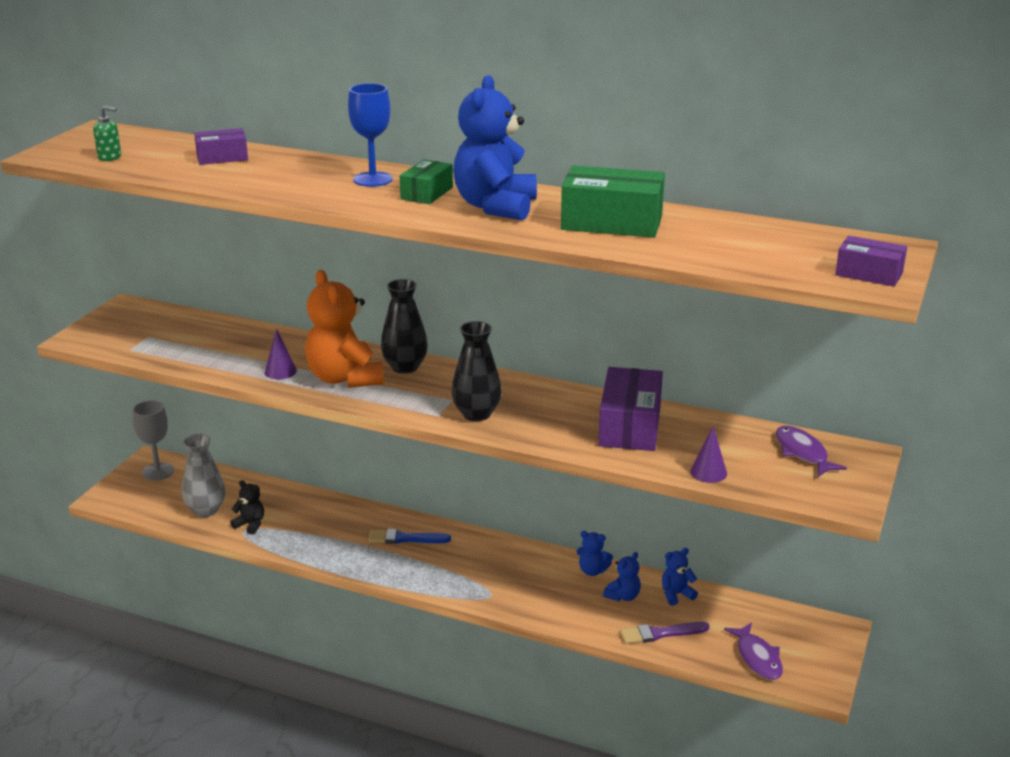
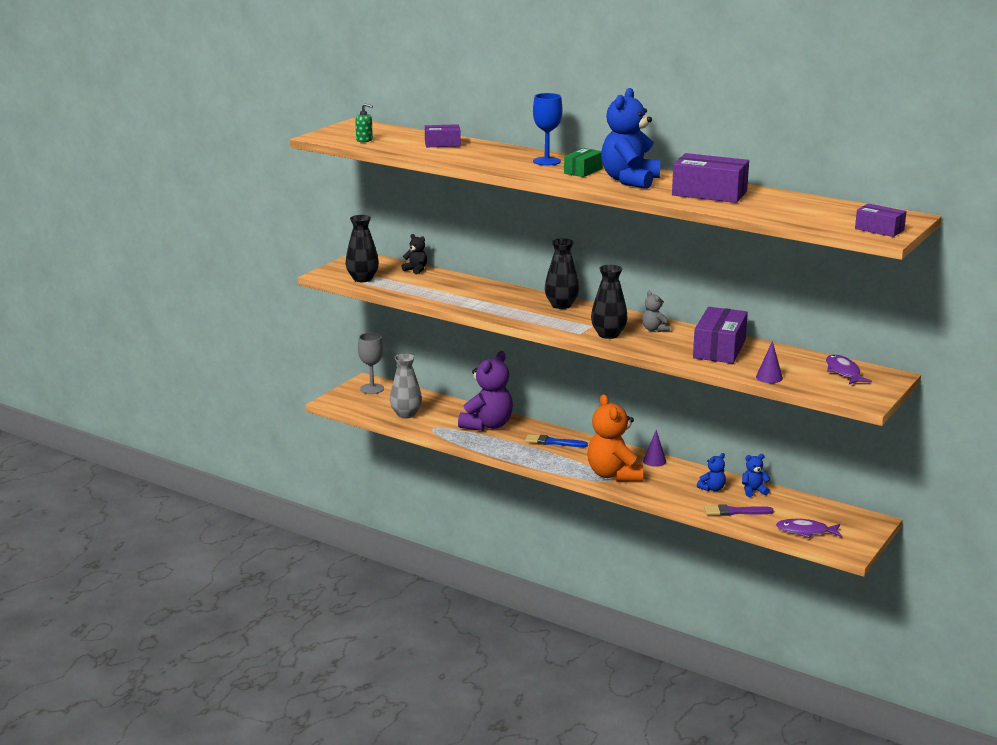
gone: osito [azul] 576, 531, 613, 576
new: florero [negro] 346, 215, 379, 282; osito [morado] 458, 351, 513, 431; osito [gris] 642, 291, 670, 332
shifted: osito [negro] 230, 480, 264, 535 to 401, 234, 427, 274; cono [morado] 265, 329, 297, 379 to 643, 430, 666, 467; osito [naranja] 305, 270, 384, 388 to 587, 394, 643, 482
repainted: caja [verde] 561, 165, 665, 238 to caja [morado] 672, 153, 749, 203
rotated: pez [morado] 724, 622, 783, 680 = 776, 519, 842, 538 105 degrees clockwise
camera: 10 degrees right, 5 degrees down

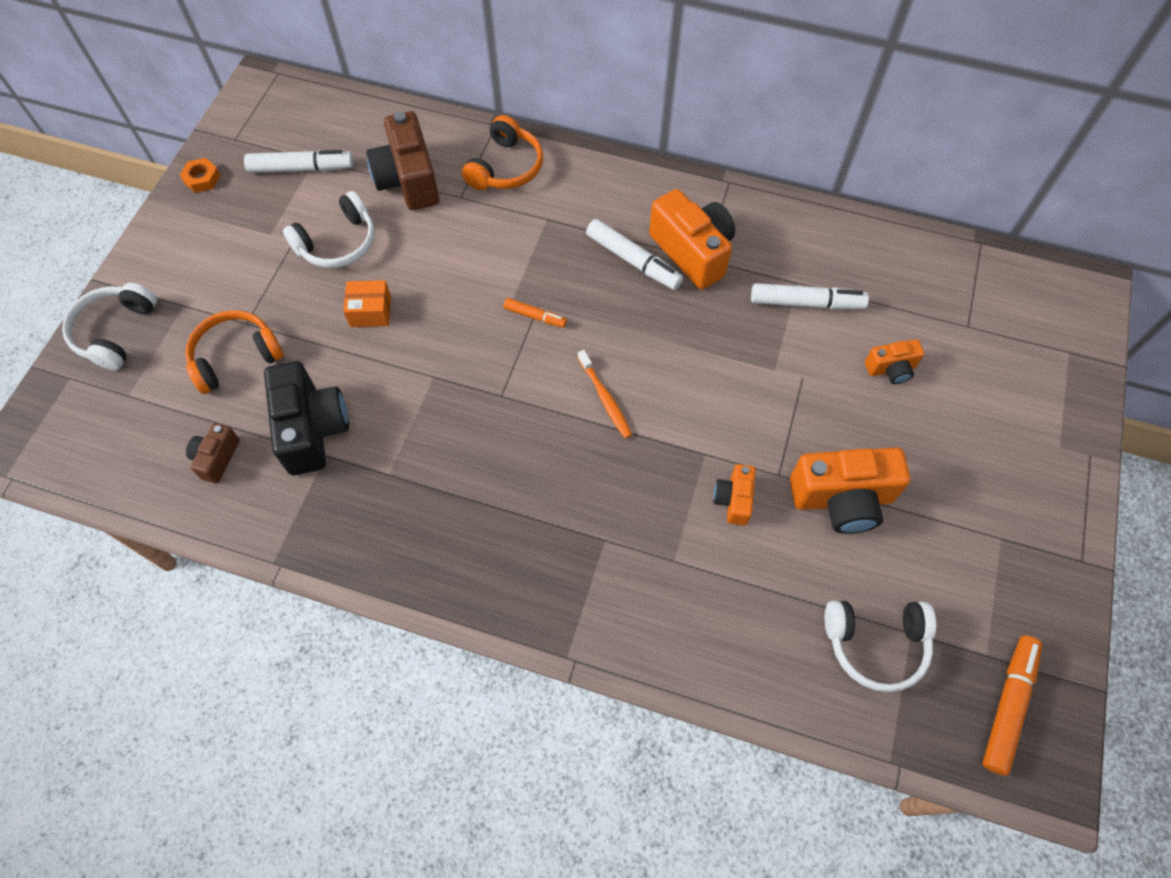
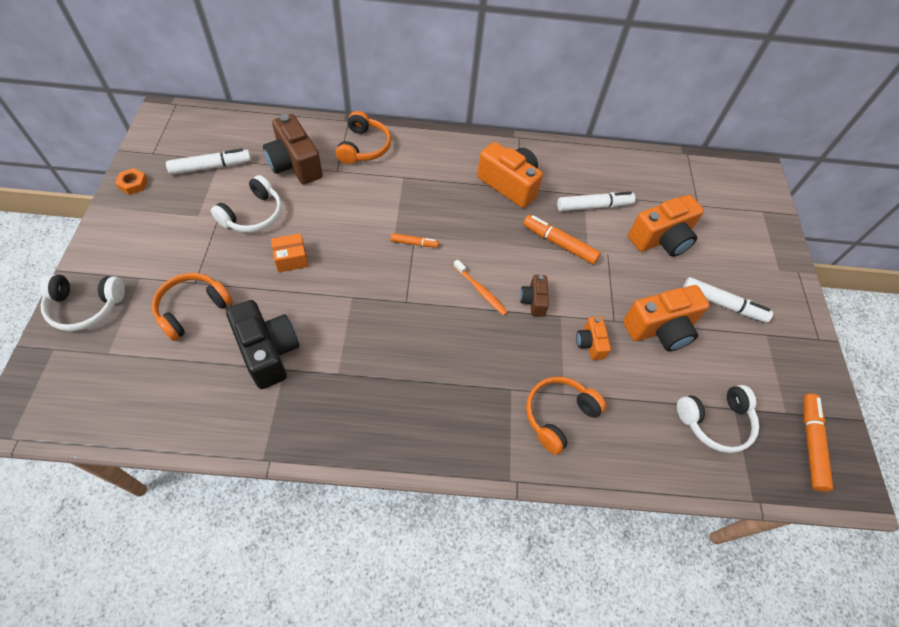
new: rotulador [naranja] 523, 215, 601, 264; auriculares [naranja] 526, 377, 606, 455
shifted: cámara [marrón] 186, 423, 240, 484 to 520, 275, 549, 317; rotulador [blanco] 586, 219, 683, 290 to 683, 277, 773, 323
rotated: auriculares [blanco] 62, 283, 157, 370 = 40, 274, 125, 331 90 degrees counterclockwise
scaled: cámara [naranja] 865, 339, 925, 384 = 628, 195, 704, 257 x1.89
camera: 20 degrees left, 5 degrees down

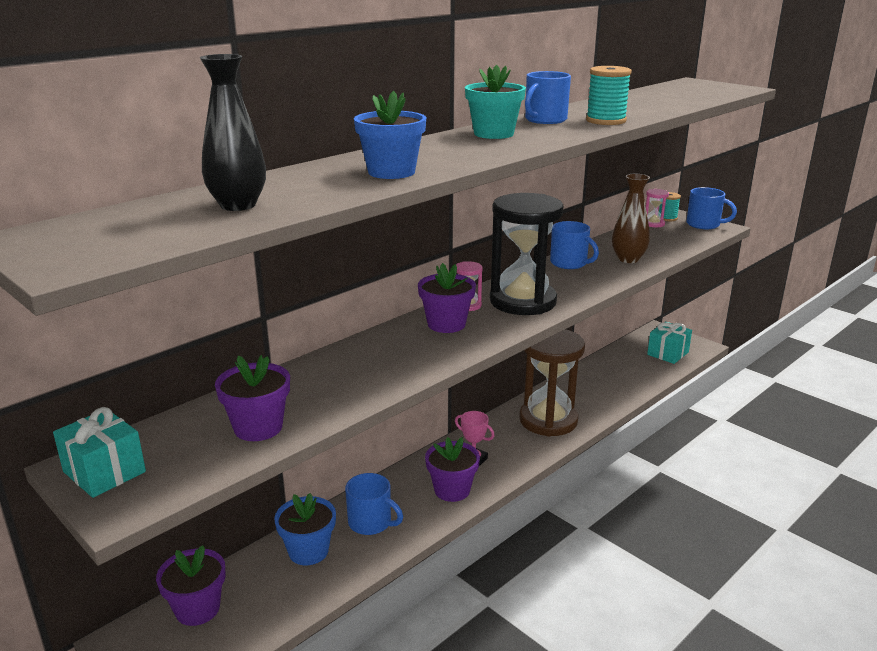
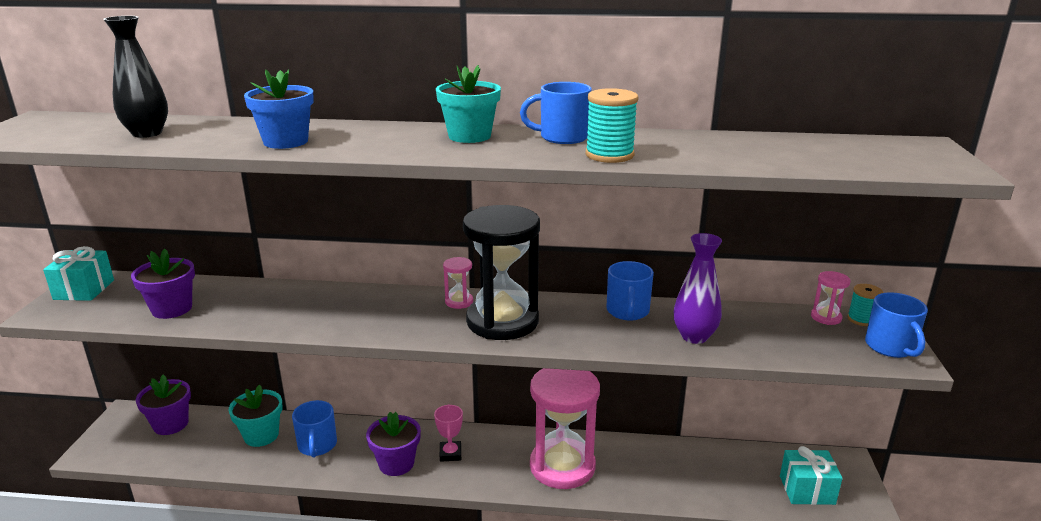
gone: maceta [morado] 418, 263, 476, 333
repainted: maceta [azul] 274, 493, 336, 565 to maceta [turquesa] 228, 385, 282, 447; reloj de arena [marrón] 519, 329, 585, 437 to reloj de arena [rosa] 530, 368, 600, 489; florero [marrón] 612, 174, 650, 263 to florero [morado] 674, 233, 722, 344
camera: 50 degrees right, 0 degrees up

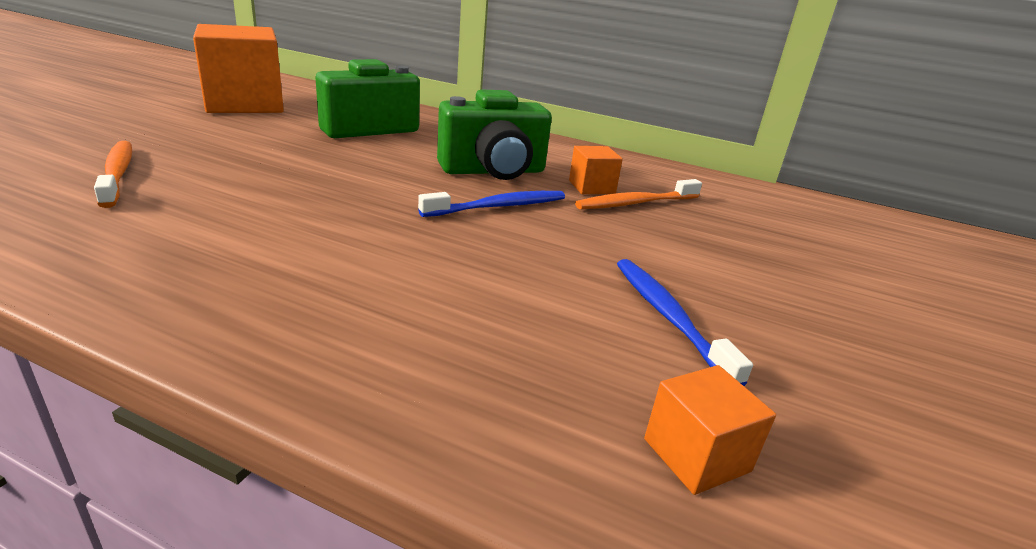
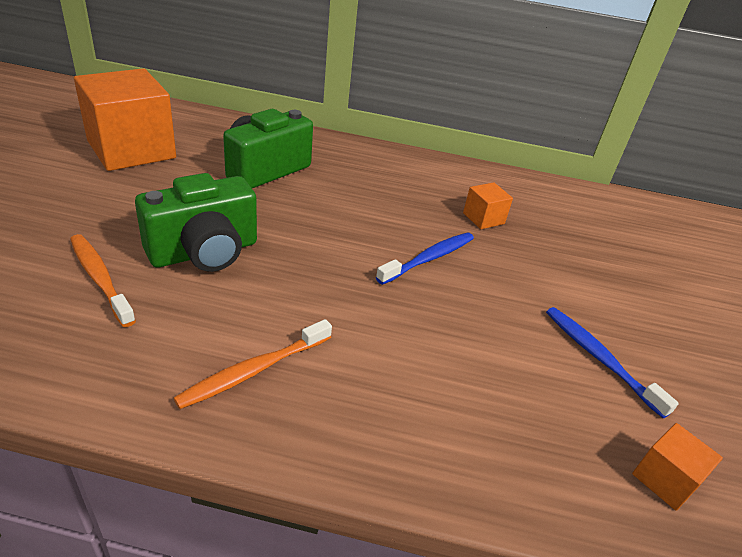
shifted: cámara [verde] 437, 90, 552, 180 to 135, 173, 257, 272; cepillo de dientes [naranja] 575, 179, 702, 209 to 174, 319, 332, 409
camera: 15 degrees left, 10 degrees up

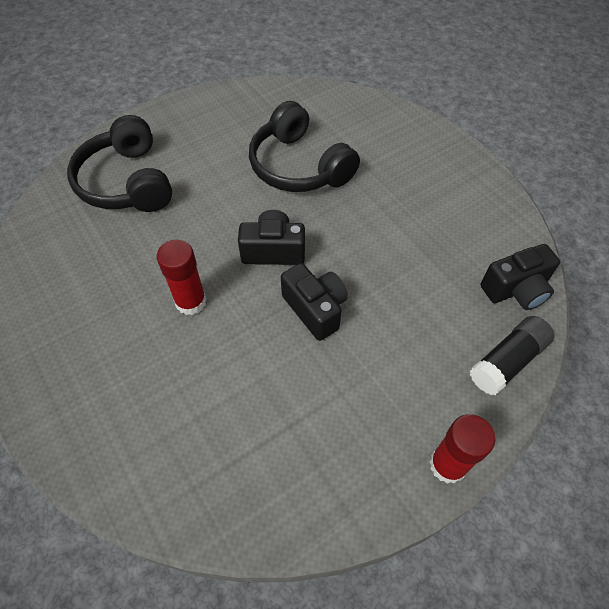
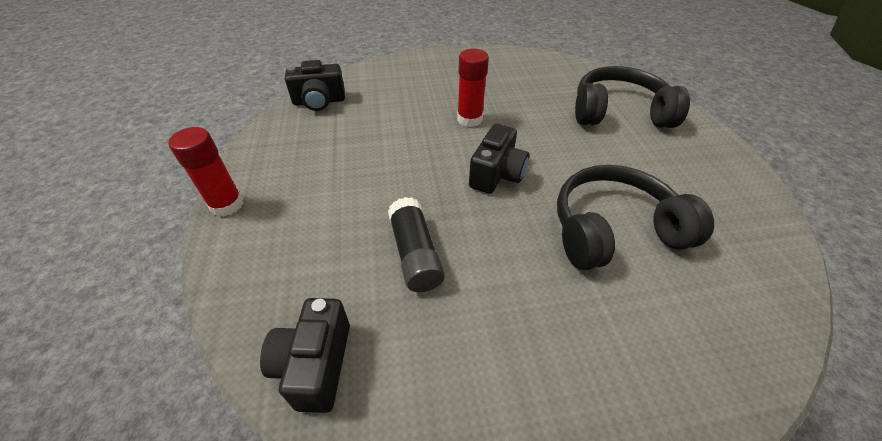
shifted: cámara [negro] 281, 263, 348, 341 to 285, 60, 345, 111; barra de pegamento [negro] 470, 316, 554, 395 to 388, 197, 445, 292
camera: 115 degrees right, 10 degrees down

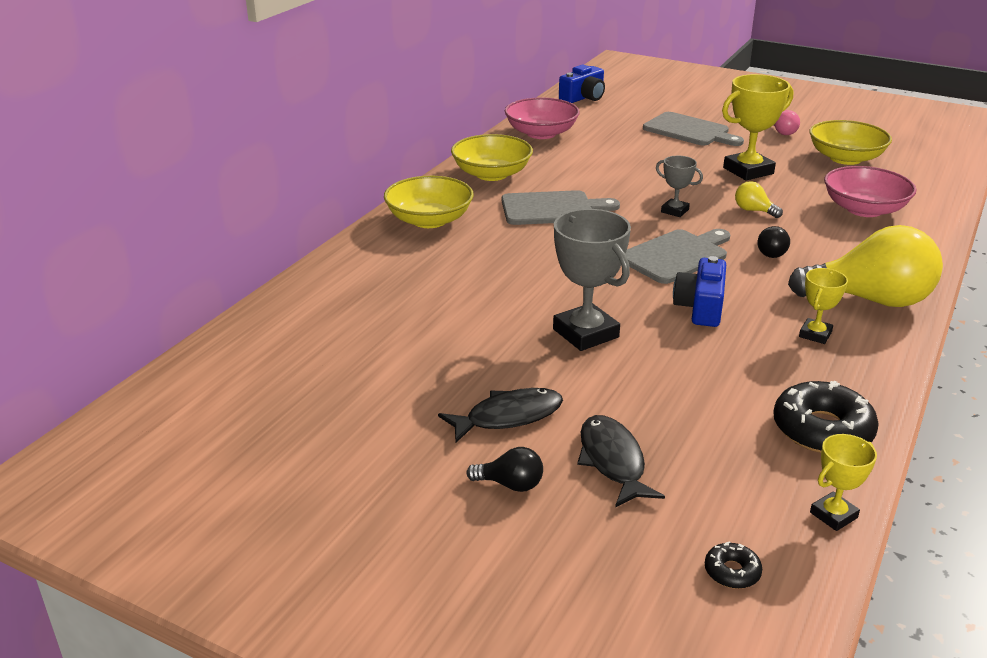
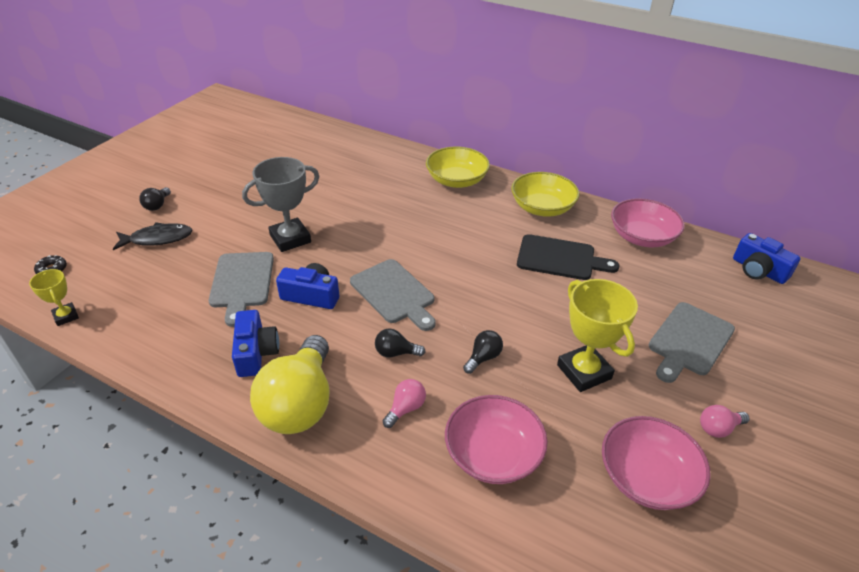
gone: pez [negro] 438, 388, 563, 443; trofeo [gris] 656, 156, 703, 217; rosquilla [negro] 773, 380, 879, 453
new: bombilla [rosa] 383, 379, 426, 428; tabla de cortar [negro] 517, 234, 620, 280
shifted: tabla de cortar [gris] 502, 190, 620, 225 to 209, 252, 274, 327
swapped: trofeo [amarillo] 799, 268, 848, 344 to cámara [azul] 232, 310, 279, 377
repainted: bombilla [amarillo] 735, 181, 783, 218 to bombilla [negro] 463, 330, 503, 374; cuenco [amarillo] 809, 120, 892, 165 to cuenco [rosa] 602, 416, 711, 510
camera: 90 degrees right, 10 degrees up

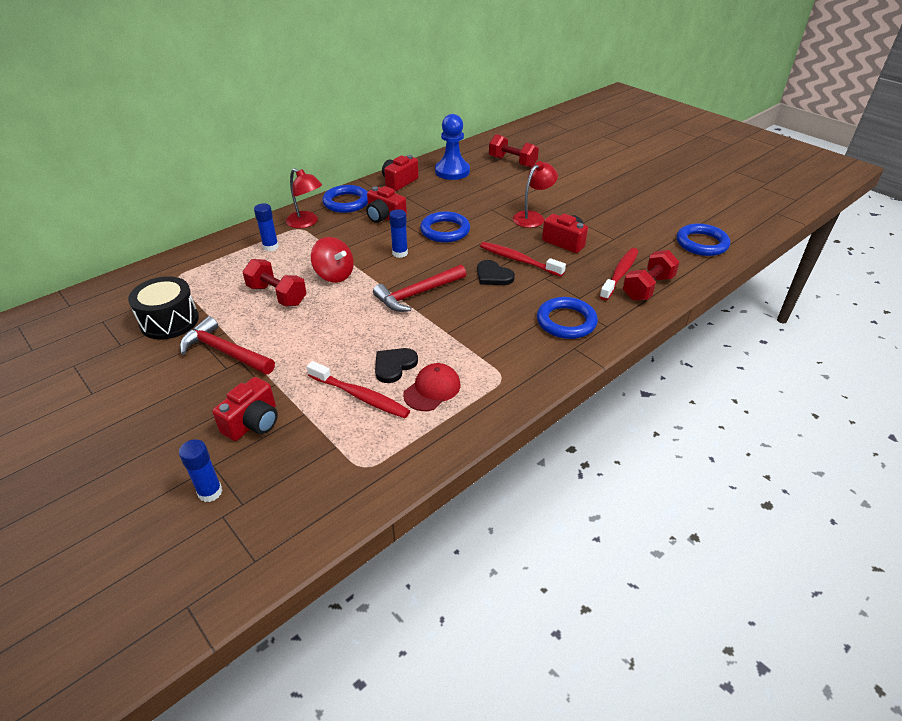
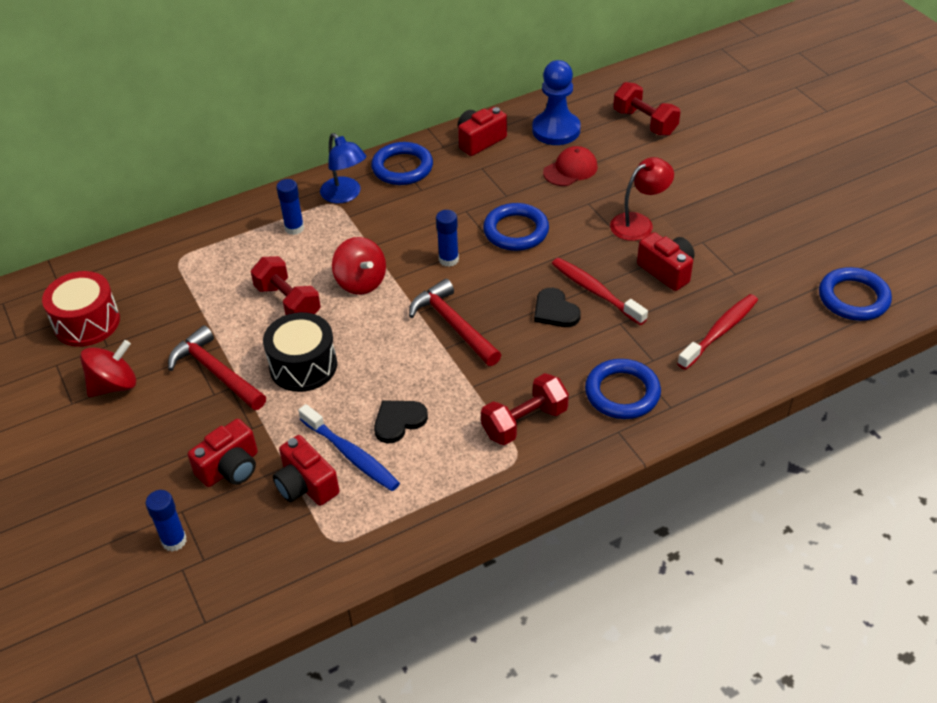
new: tambor [rojo] 42, 271, 120, 347; peonza [rojo] 80, 340, 136, 397
shifted: tambor [negro] 128, 276, 199, 340 to 263, 312, 337, 392; cámara [rojo] 366, 186, 407, 223 to 273, 435, 340, 506; gorra [rojo] 403, 363, 460, 411 to 543, 146, 598, 186; mancuerna [rojo] 623, 250, 679, 301 to 481, 373, 569, 445
repainted: lámpara [rojo] 286, 168, 322, 228 to lámpara [azul] 320, 133, 366, 203; cepillo de dientes [rojo] 307, 361, 410, 418 to cepillo de dientes [azul] 298, 404, 400, 491
rotated: martillo [rojo] 373, 265, 466, 312 = 409, 279, 501, 366 75 degrees clockwise
camera: 15 degrees right, 5 degrees up

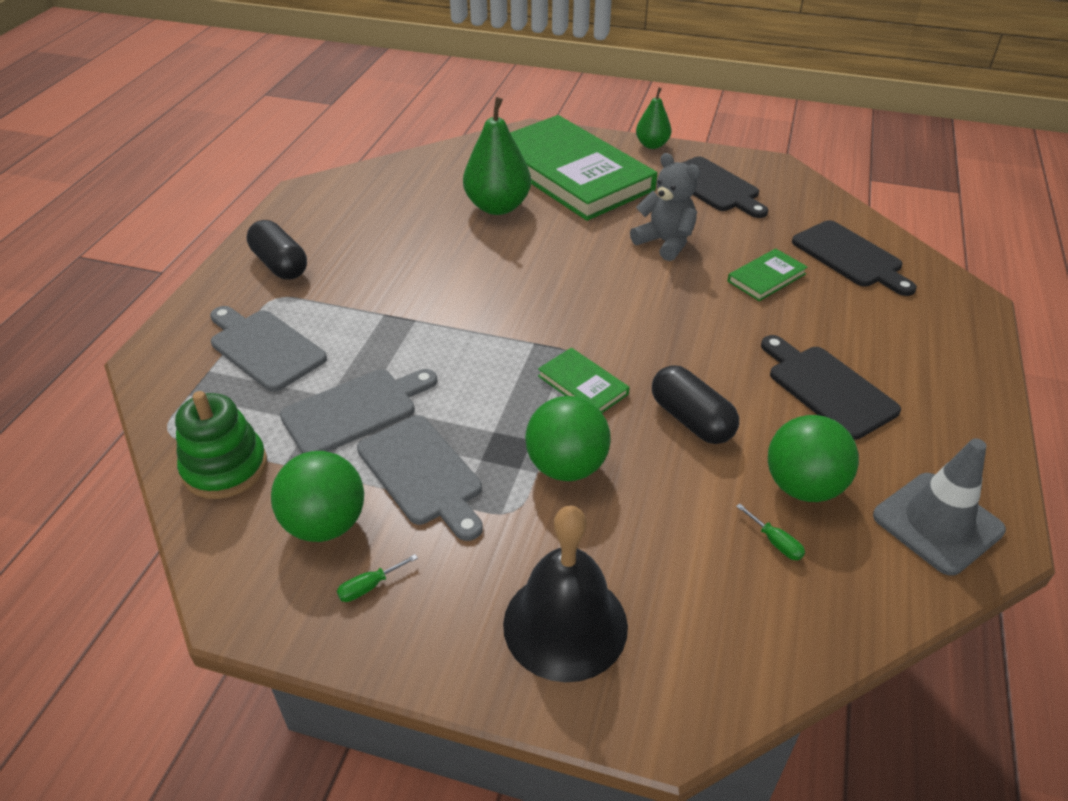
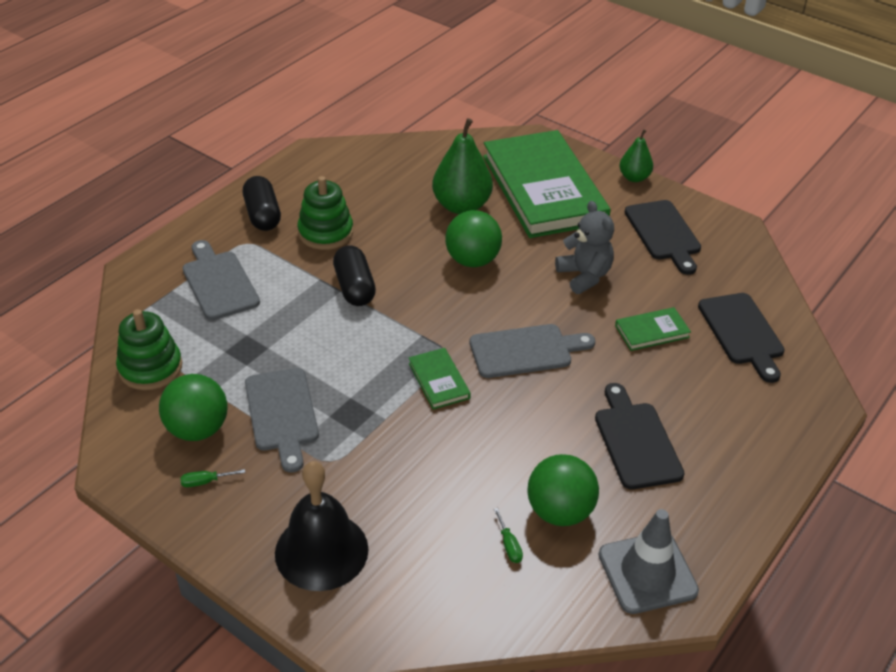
new: juguete apilable [verde] 298, 176, 353, 250
shifted: tabla de cortar [gris] 280, 369, 437, 453 to 470, 324, 595, 378; pelota [verde] 525, 396, 611, 481 to 445, 210, 502, 267; cápsula [negro] 652, 365, 739, 444 to 333, 245, 376, 306
camera: 20 degrees right, 0 degrees up

